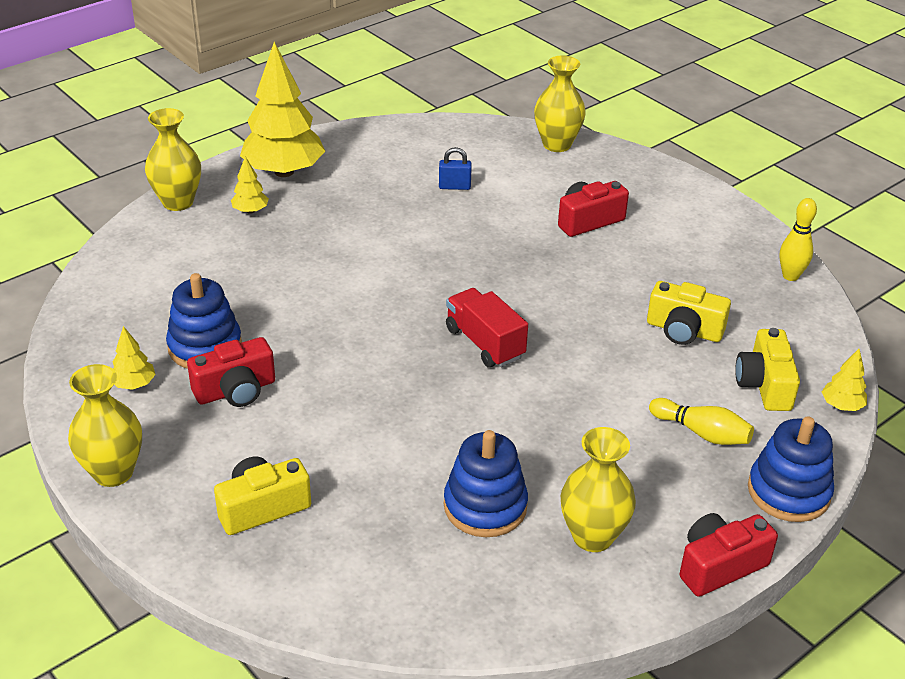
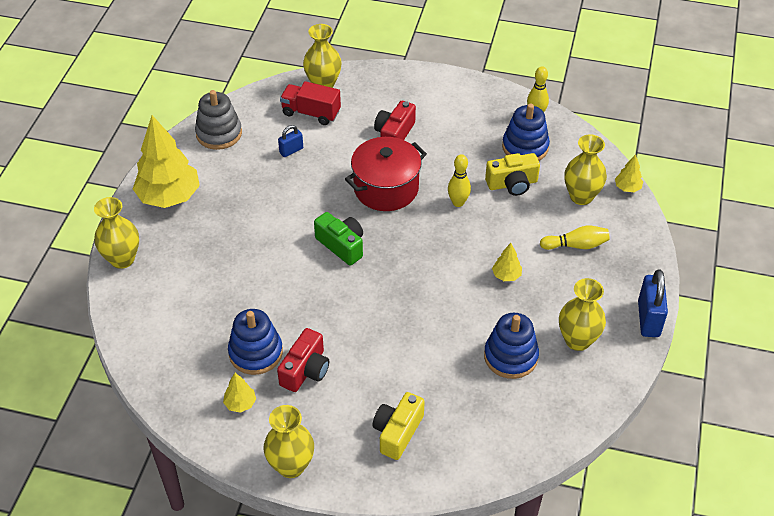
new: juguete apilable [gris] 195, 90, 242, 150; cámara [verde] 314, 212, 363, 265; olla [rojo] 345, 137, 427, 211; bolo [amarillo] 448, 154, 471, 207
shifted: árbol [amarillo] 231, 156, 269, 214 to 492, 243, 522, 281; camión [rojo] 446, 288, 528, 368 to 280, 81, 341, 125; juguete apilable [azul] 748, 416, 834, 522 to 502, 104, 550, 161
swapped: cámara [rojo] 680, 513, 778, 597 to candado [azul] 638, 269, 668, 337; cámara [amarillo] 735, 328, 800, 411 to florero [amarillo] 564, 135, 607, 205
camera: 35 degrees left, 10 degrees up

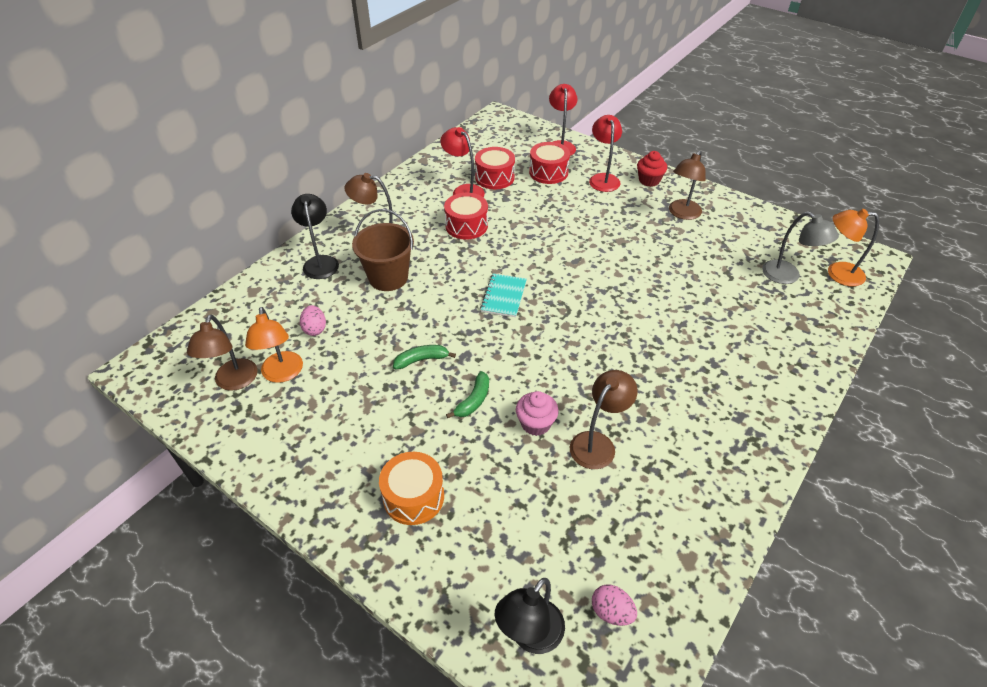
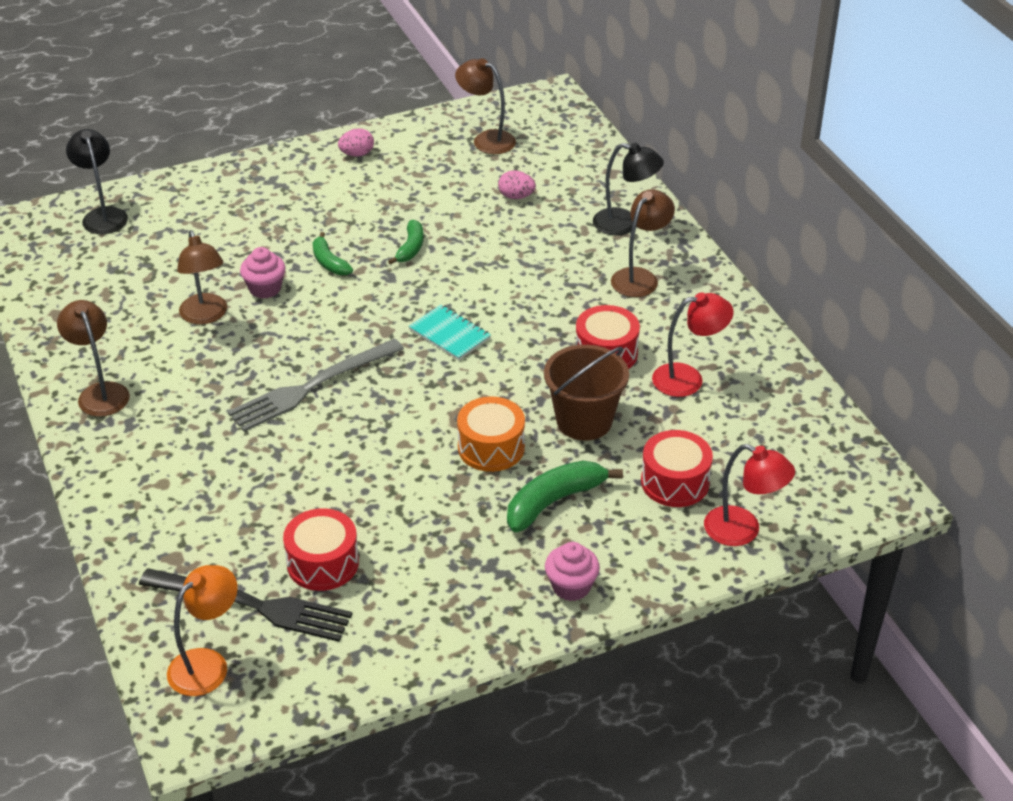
gone: lámpara [naranja] 245, 307, 303, 383; lámpara [rojo] 589, 115, 622, 192
new: tenedor [gris] 228, 338, 404, 432; plátano [verde] 507, 461, 623, 532
shifted: balde [marrón] 352, 209, 414, 291 to 544, 345, 629, 441; tambor [naranja] 379, 452, 444, 525 to 457, 396, 525, 472; tambor [rojo] 475, 147, 515, 189 to 283, 508, 359, 591; huevo [rosa] 592, 585, 637, 626 to 338, 128, 374, 156; lámpara [marrón] 669, 150, 706, 220 to 57, 300, 130, 417
swapped: lámpara [gris] 762, 212, 839, 284 to tenedor [negro] 139, 568, 352, 642
repainted: magdalena [rojo] 637, 151, 667, 187 to magdalena [rosa] 545, 542, 600, 601
camera: 120 degrees right, 5 degrees down

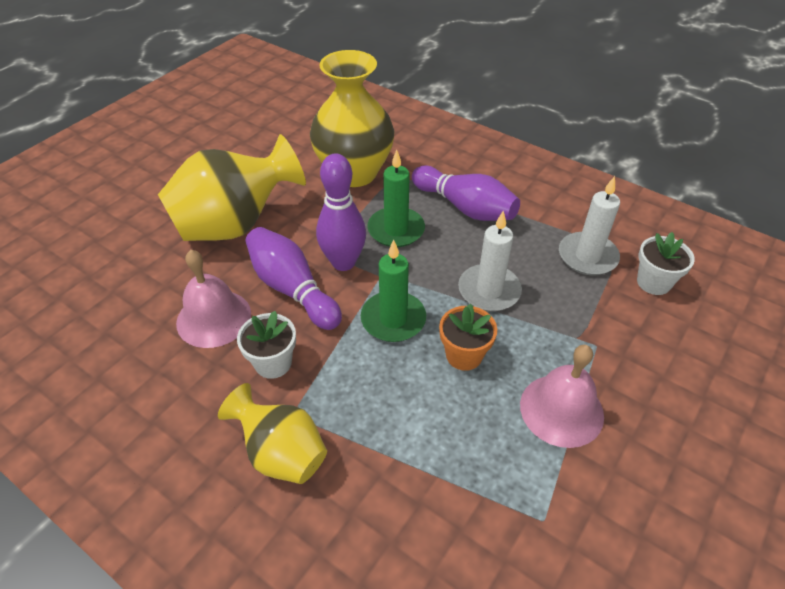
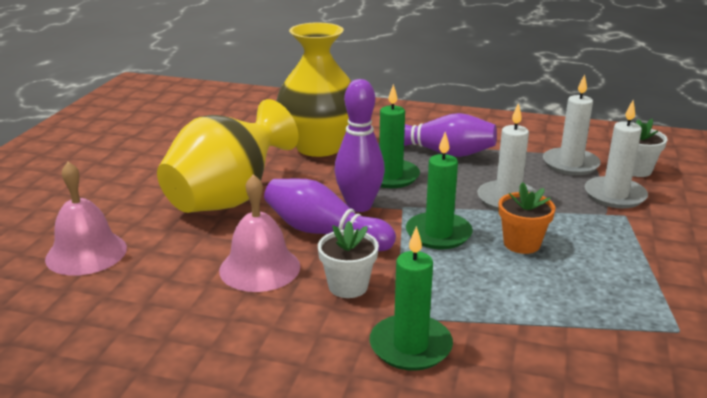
new: vela [blanco] 585, 101, 648, 208
shifted: campana [rosa] 520, 345, 604, 448 to 45, 162, 127, 276
swapped: florero [amarillo] 218, 383, 327, 484 to vela [verde] 370, 226, 453, 371
camera: 20 degrees left, 20 degrees down

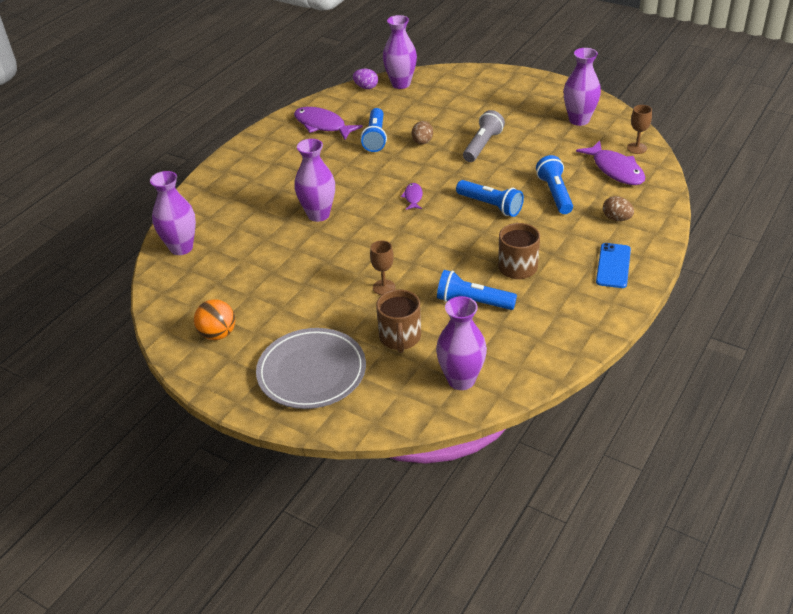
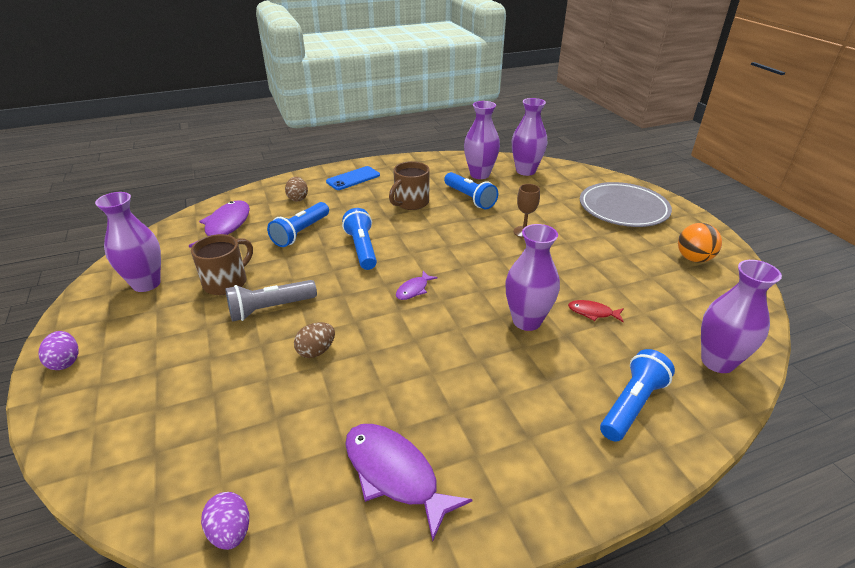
gone: copa [marrón] 627, 105, 652, 154
new: huevo [morado] 38, 331, 78, 370; pez [rojo] 568, 300, 624, 322
shifted: lámpara de mano [azul] 361, 108, 387, 152 to 600, 349, 675, 442; taza [marrón] 376, 289, 421, 353 to 191, 234, 253, 295; florero [morado] 383, 15, 417, 89 to 464, 101, 500, 179
rotated: pez [morado] 294, 107, 363, 140 = 345, 424, 473, 541 150 degrees clockwise
camera: 145 degrees left, 5 degrees down

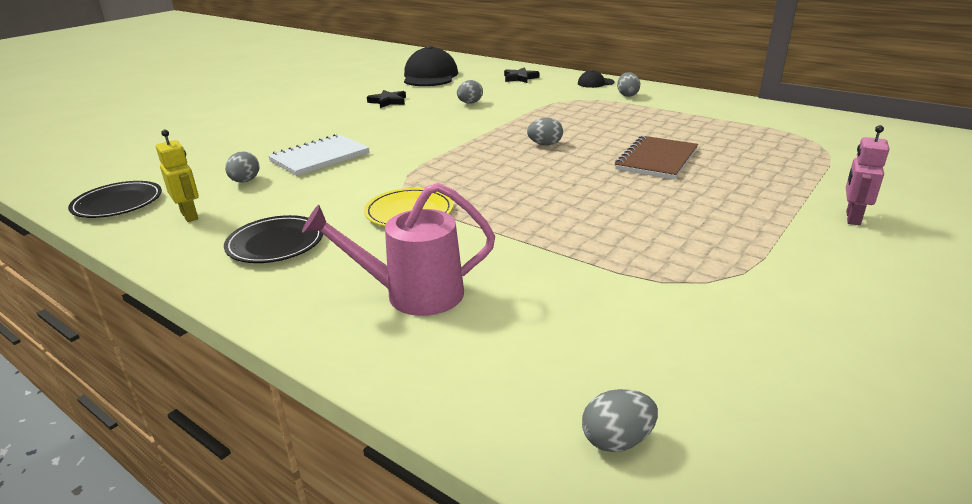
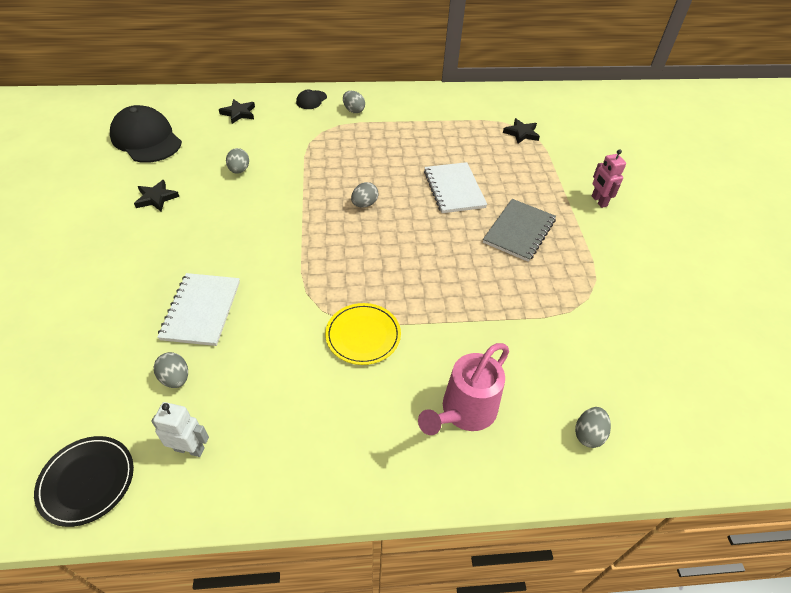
gone: plato [negro] 224, 215, 323, 263
new: cuaderno [gris] 483, 199, 556, 262; estrella [negro] 503, 118, 540, 144
shifted: huevo [gris] 582, 389, 658, 452 to 575, 407, 611, 448
repainted: robot [amarillo] 156, 130, 199, 222 to robot [blanco] 151, 402, 209, 457; cuaderno [marrón] 615, 135, 698, 180 to cuaderno [blanco] 424, 162, 487, 213
camera: 45 degrees left, 20 degrees up

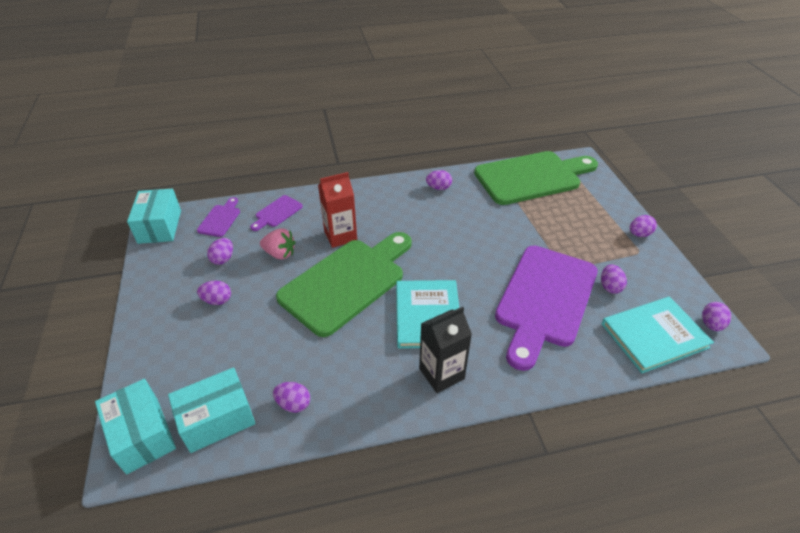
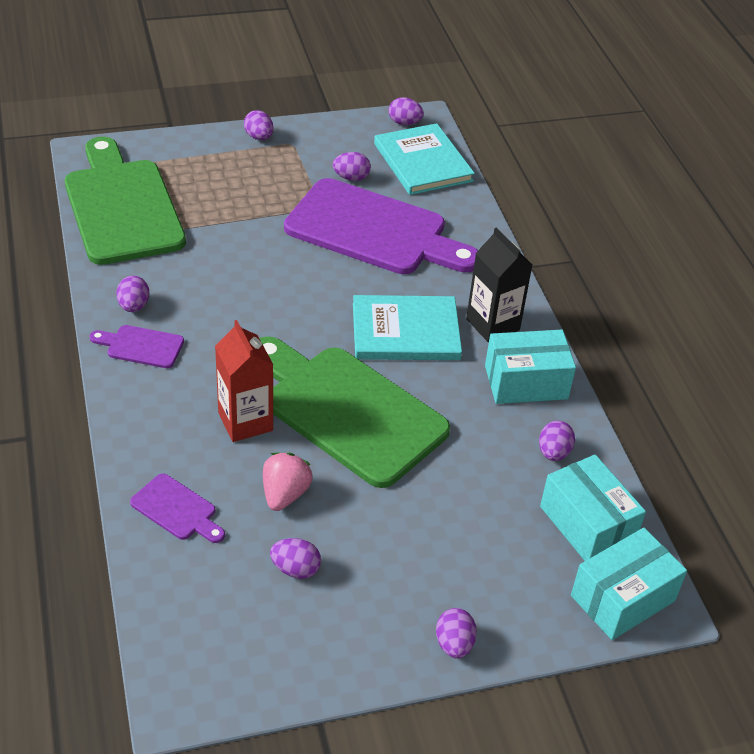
shifted: caja [turquesa] 127, 189, 181, 244 to 485, 330, 576, 404; tabla de cortar [morado] 197, 197, 240, 237 to 89, 325, 184, 368; huevo [morado] 197, 280, 231, 305 to 436, 608, 477, 658
camera: 95 degrees left, 0 degrees up

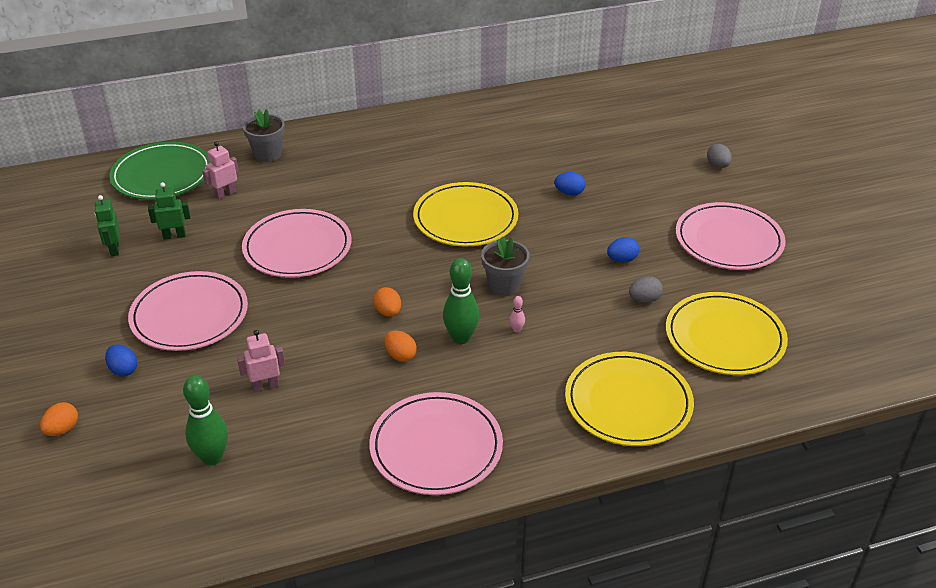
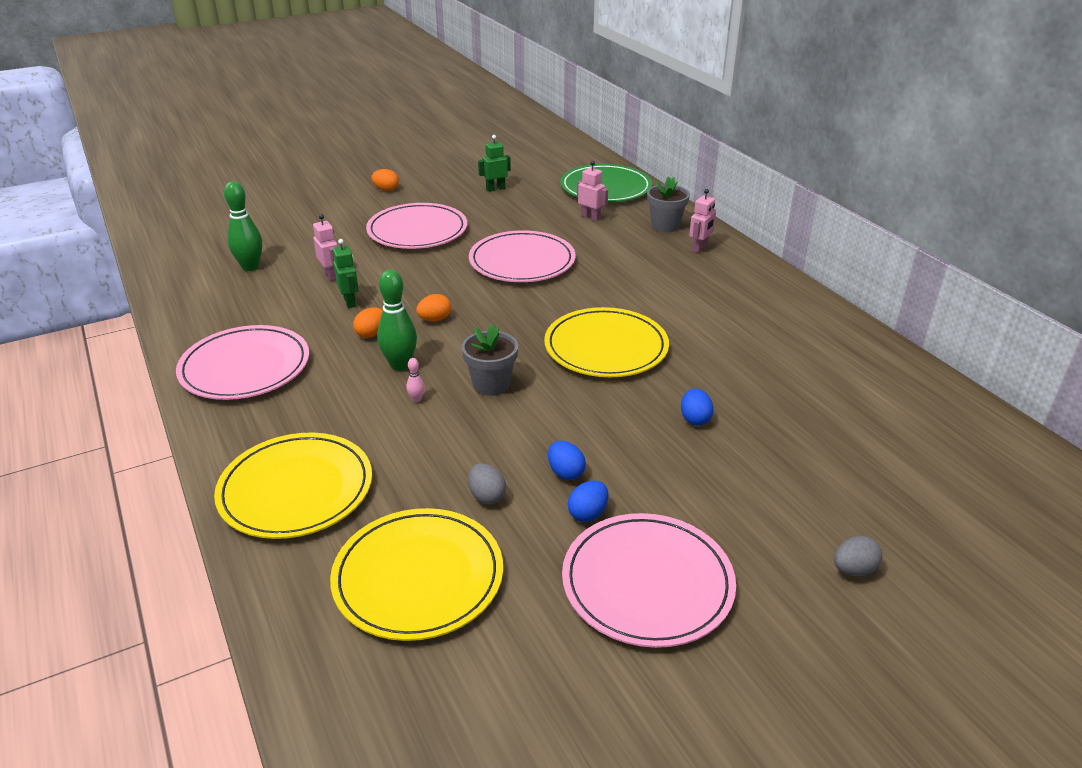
new: robot [rosa] 689, 189, 716, 253
shifted: huevo [naranja] 40, 402, 78, 436 to 371, 169, 399, 191; huevo [azul] 105, 344, 137, 377 to 568, 480, 608, 522; robot [verde] 148, 182, 190, 240 to 333, 239, 359, 308
camera: 80 degrees right, 5 degrees down

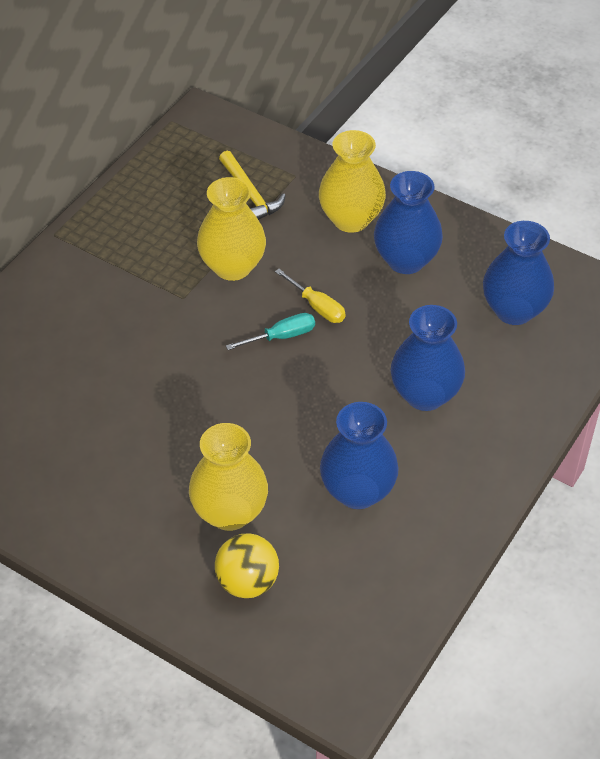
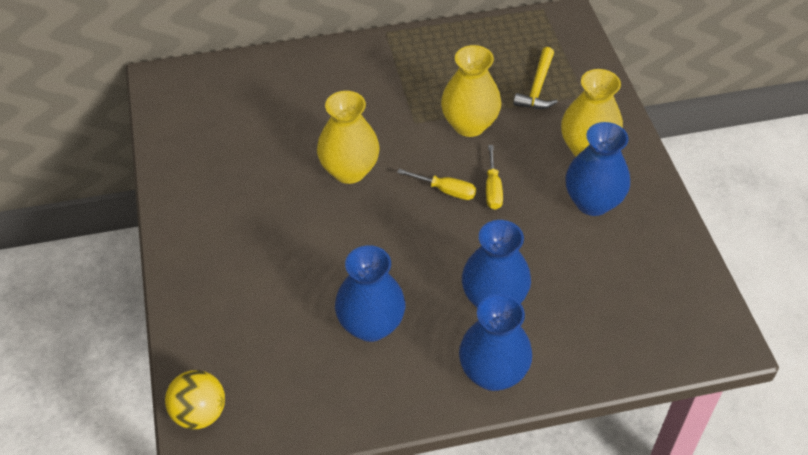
shifted: florero [amarillo] 189, 423, 268, 531 to 317, 91, 380, 184; pelota [amarillo] 215, 533, 279, 598 to 165, 370, 225, 429; florero [azul] 483, 221, 554, 325 to 459, 294, 532, 391
repainted: destornillador [turquesa] 226, 313, 315, 350 to destornillador [amarillo] 397, 169, 476, 200
camera: 45 degrees right, 0 degrees up

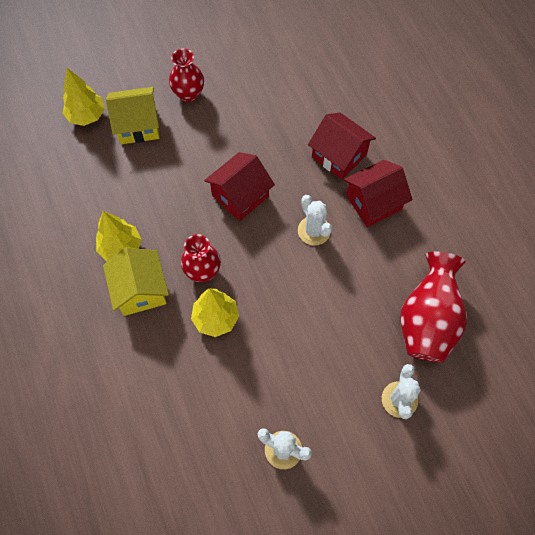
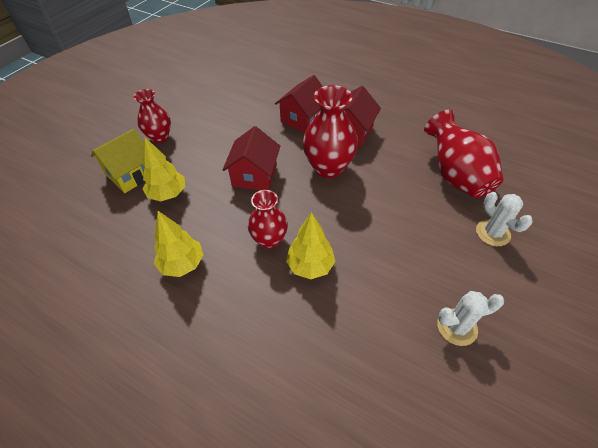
gone: casa [amarillo] 103, 247, 169, 316
shifted: árbol [amarillo] 63, 68, 105, 126 to 142, 138, 185, 201
swapped: cactus [blanco] 298, 195, 332, 245 to florero [rojo] 303, 85, 358, 178
rotated: casa [rojo] 308, 113, 376, 180 = 275, 75, 323, 133 60 degrees counterclockwise
camera: 35 degrees left, 15 degrees down

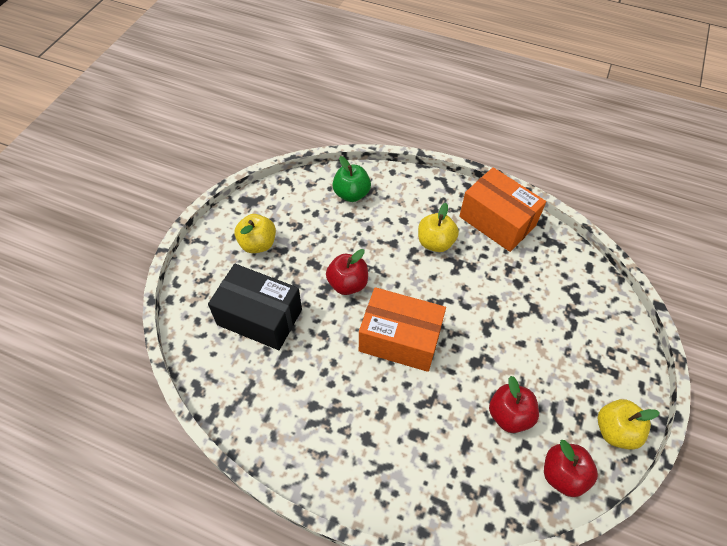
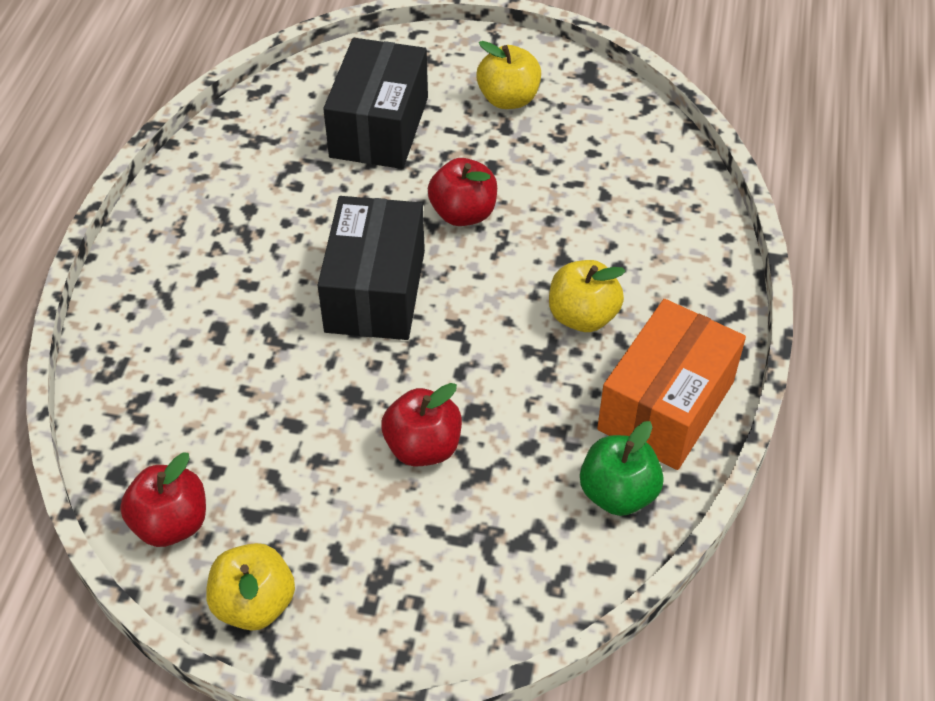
shifted: manzana [verde] 332, 156, 371, 202 to 580, 421, 664, 516; manzana [rojo] 489, 376, 539, 433 to 381, 383, 462, 466
repainted: caja [naranja] 359, 287, 446, 372 to caja [negro] 317, 196, 425, 340
camera: 80 degrees right, 5 degrees down

